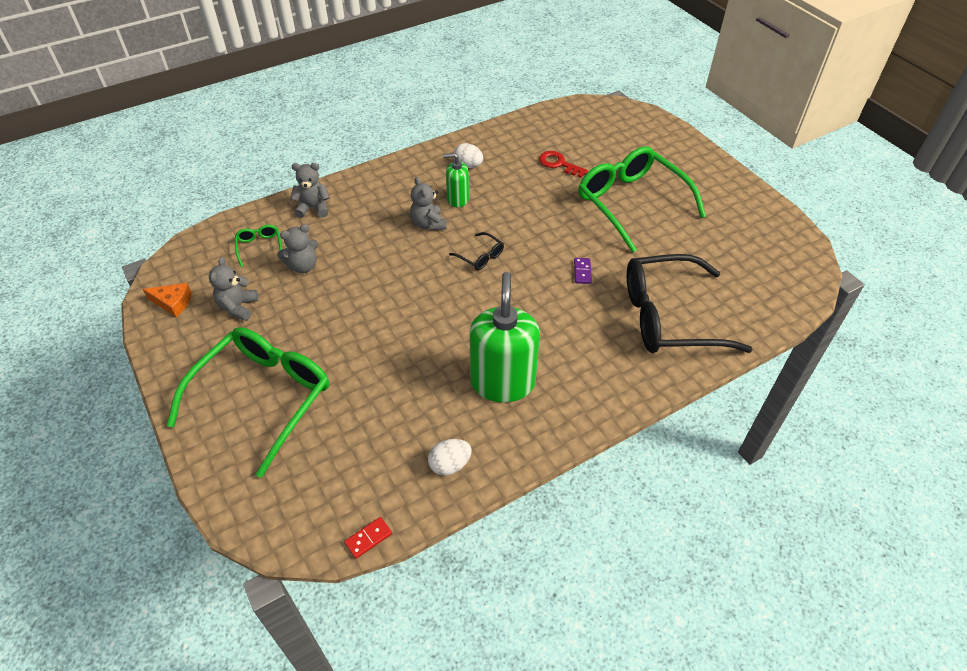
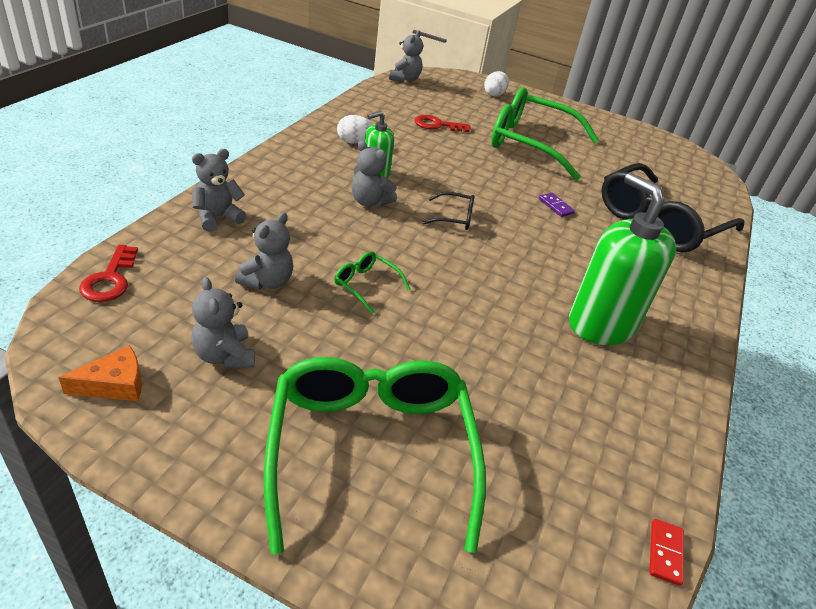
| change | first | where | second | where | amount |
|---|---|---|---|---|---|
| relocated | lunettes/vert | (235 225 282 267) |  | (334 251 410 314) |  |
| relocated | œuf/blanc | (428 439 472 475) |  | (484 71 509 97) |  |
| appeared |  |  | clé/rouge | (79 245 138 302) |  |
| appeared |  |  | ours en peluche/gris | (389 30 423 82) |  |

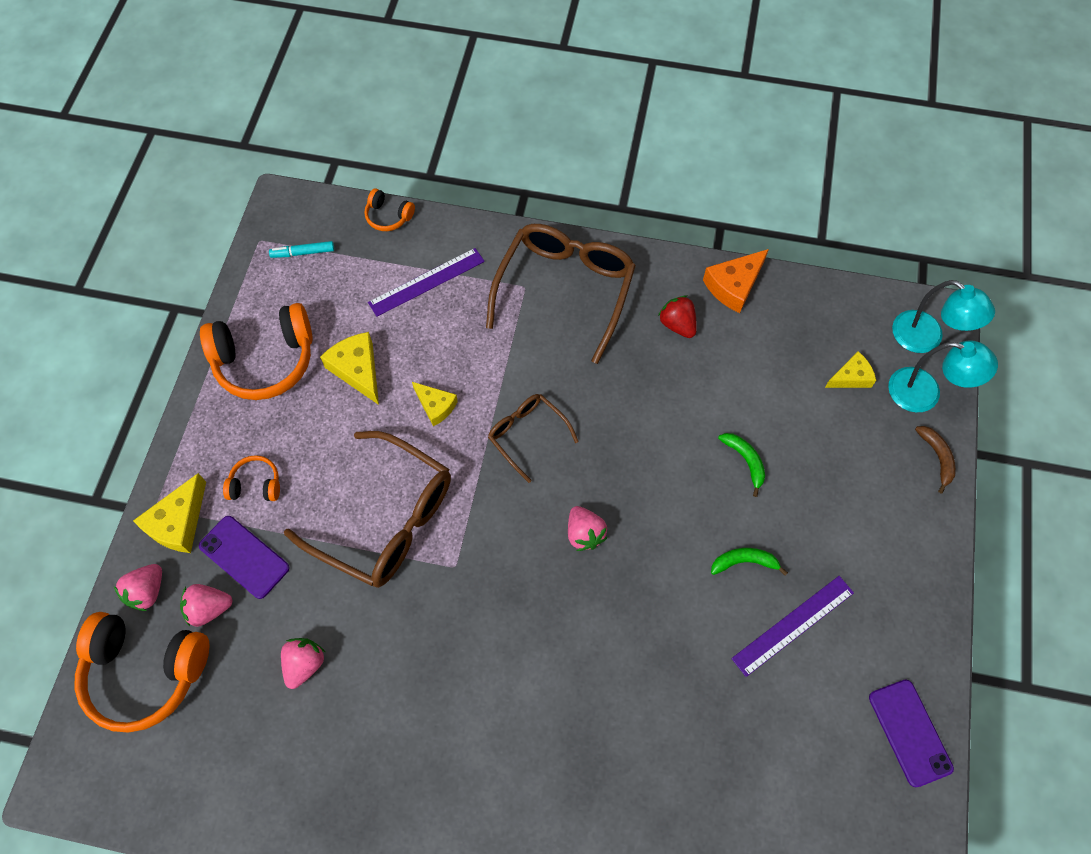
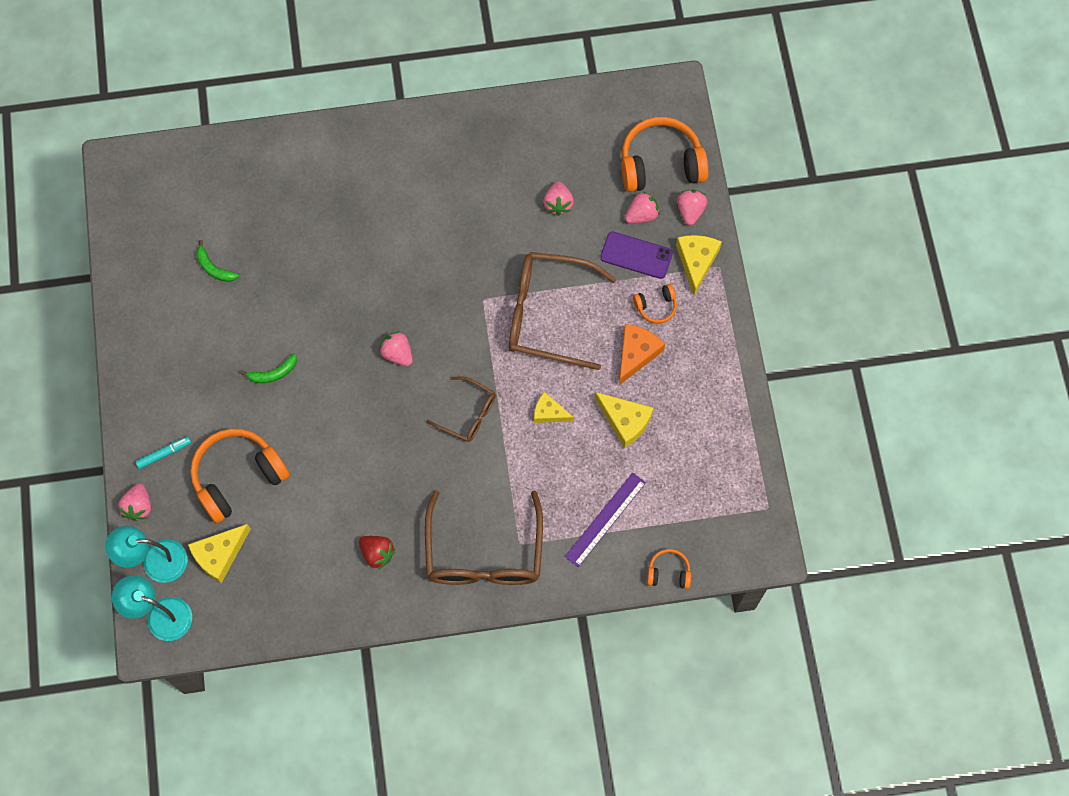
| change | first | where | second | where | amount |
|---|---|---|---|---|---|
| relocated | casque audio/orange | (200 303 313 400) |  | (190 428 290 523) |  |
| relocated | feutre/turquoise | (269 241 334 258) |  | (135 436 191 469) |  |
| relocated | fromage/orange | (703 249 769 313) |  | (619 324 665 385) |  |
| relocated | banane/vert | (718 433 765 497) |  | (196 240 239 282) |  |
| missing | règle/violet | (731 576 854 677) |  |  |  |
| size | fromage/jaune | (825 351 876 388) |  | (188 524 251 583) | x1.51 |
| missing | téléphone/violet | (869 680 954 787) |  |  |  |
| exchanged | banane/marron | (915 426 956 493) | fraise/rose | (118 484 151 521) |  |

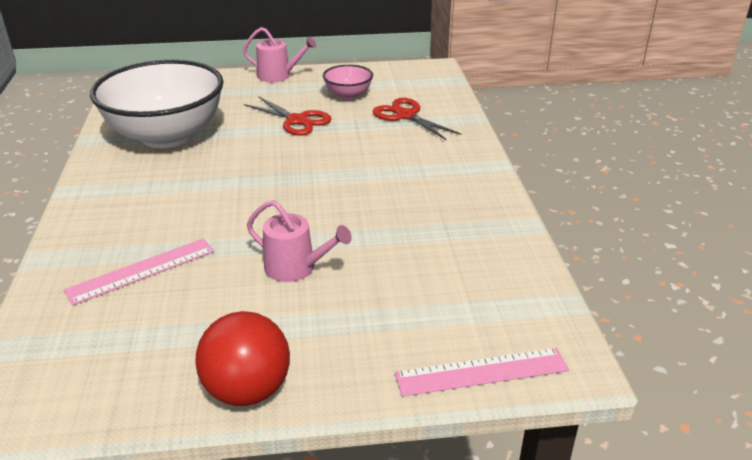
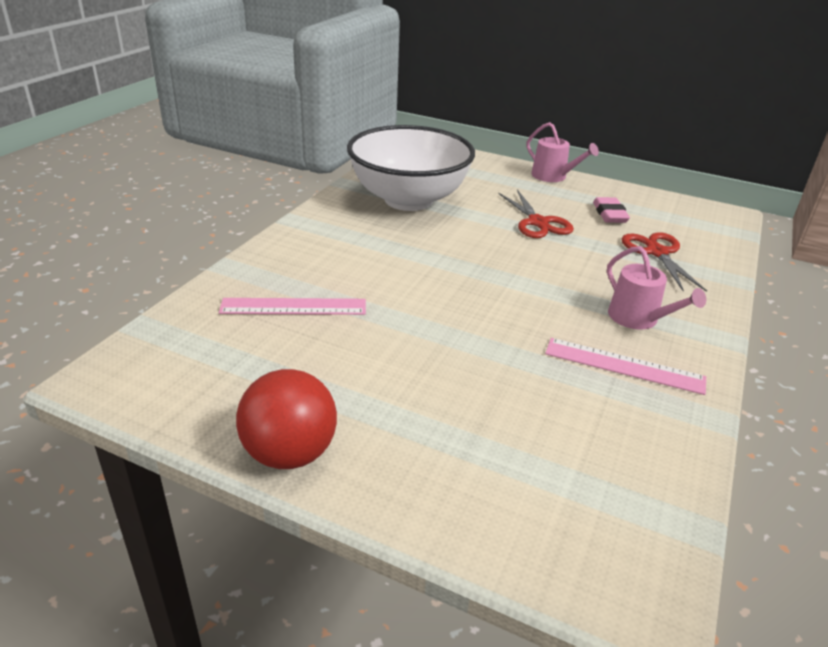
| change | first | where | second | where | amount |
|---|---|---|---|---|---|
| relocated | arrosoir/rose | (247 200 352 282) |  | (607 246 706 330) |  |
| exchanged | bol/rose | (323 65 373 100) | gomme/rose | (593 197 630 223) |  |
| relocated | règle/rose | (395 348 569 397) |  | (545 338 706 395) |  |

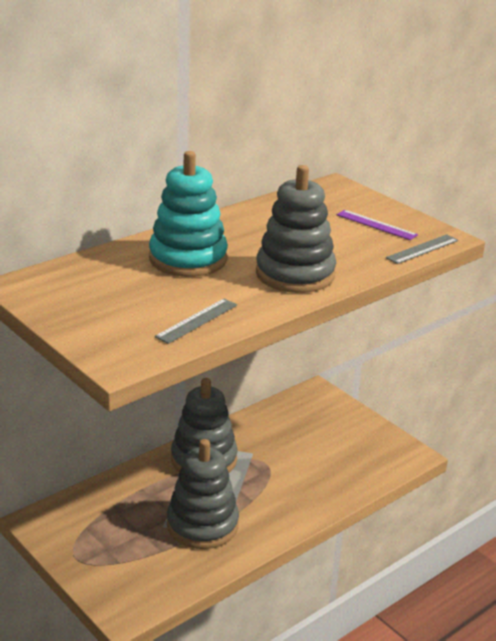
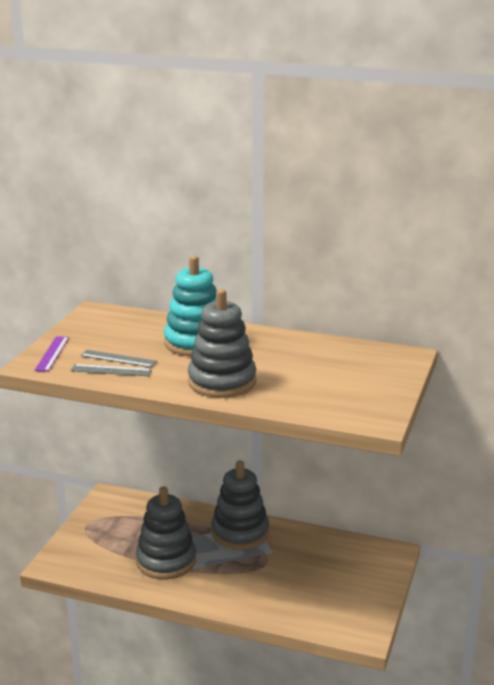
| change | first | where | second | where | amount |
|---|---|---|---|---|---|
| relocated | règle/violet | (336 210 418 240) |  | (34 336 69 372) |  |
| relocated | règle/gris | (386 234 458 264) |  | (80 350 157 368) |  |

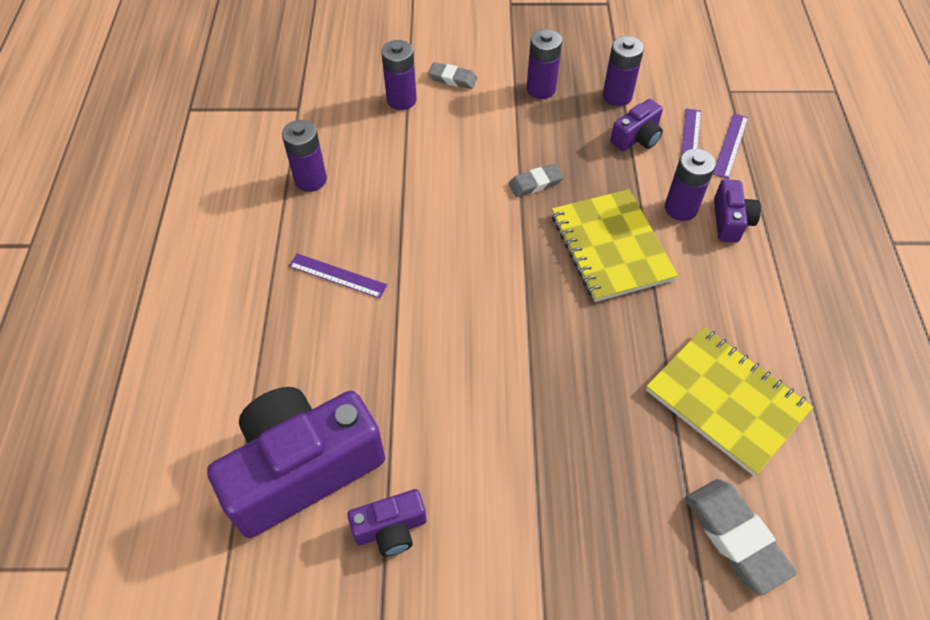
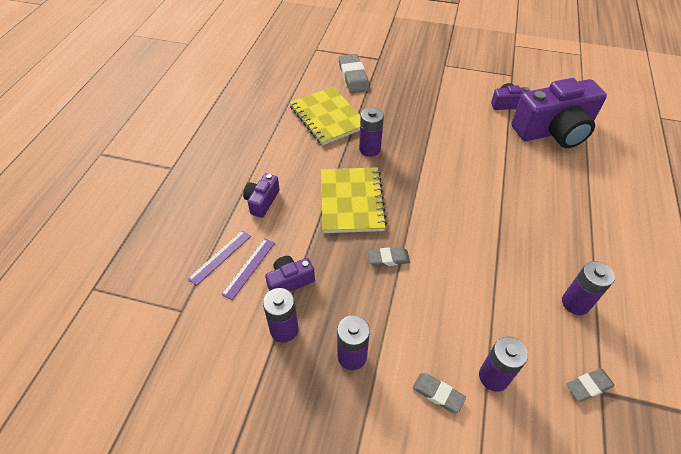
| change | first | where | second | where | amount |
|---|---|---|---|---|---|
| missing | règle/violet | (289 253 387 298) |  |  |  |
| relocated | pile/violet | (665 149 716 221) |  | (359 107 384 157) |  |
| appeared |  |  | gomme/gris | (566 368 615 402) |  |

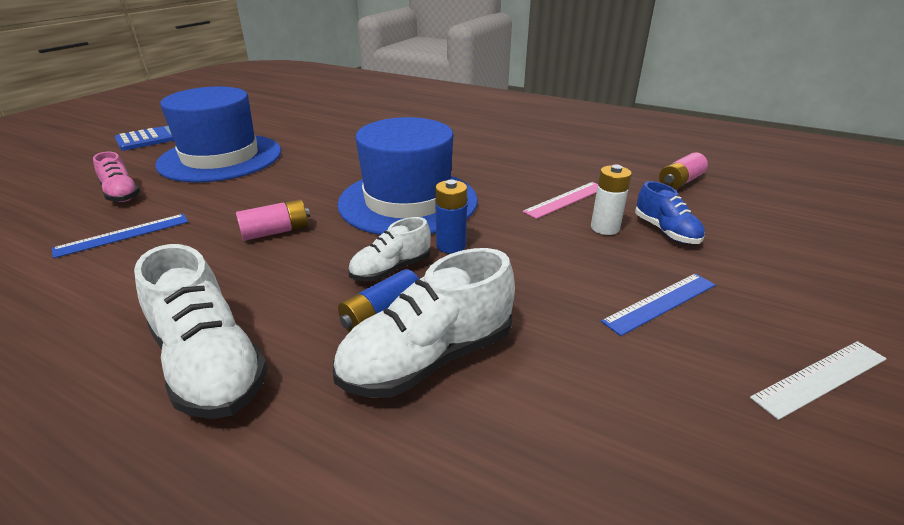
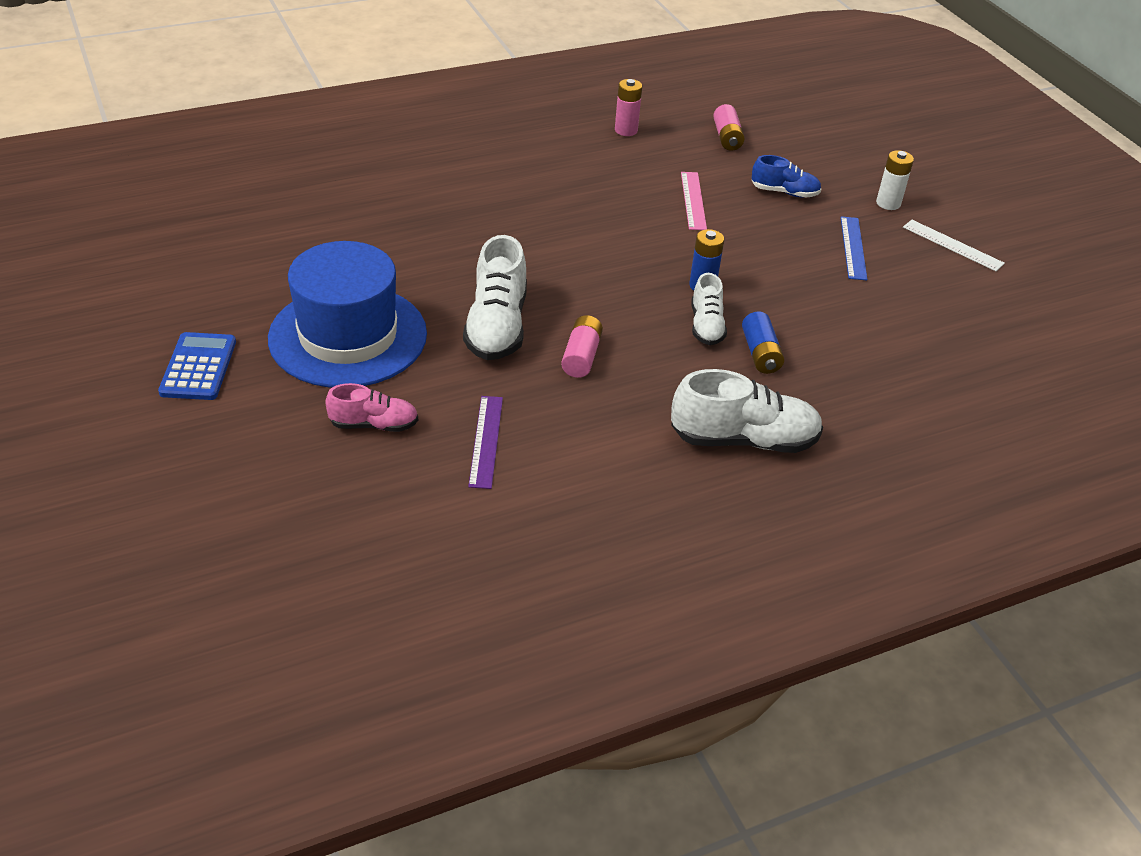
| change | first | where | second | where | amount |
|---|---|---|---|---|---|
| colour | règle/bleu | (52 214 188 258) | règle/violet | (468 396 503 489) |  |
| relocated | chaussure/blanc | (333 248 515 398) |  | (463 235 527 360) |  |
| missing | chapeau/bleu | (337 117 478 235) |  |  |  |
| relocated | pile/blanc | (591 165 632 235) |  | (876 150 914 210) |  |
| spun | règle/blanc | (750 341 887 420) |  | (903 220 1005 271) | 60 degrees counterclockwise |
| appeared |  |  | pile/rose | (615 79 642 136) |  |

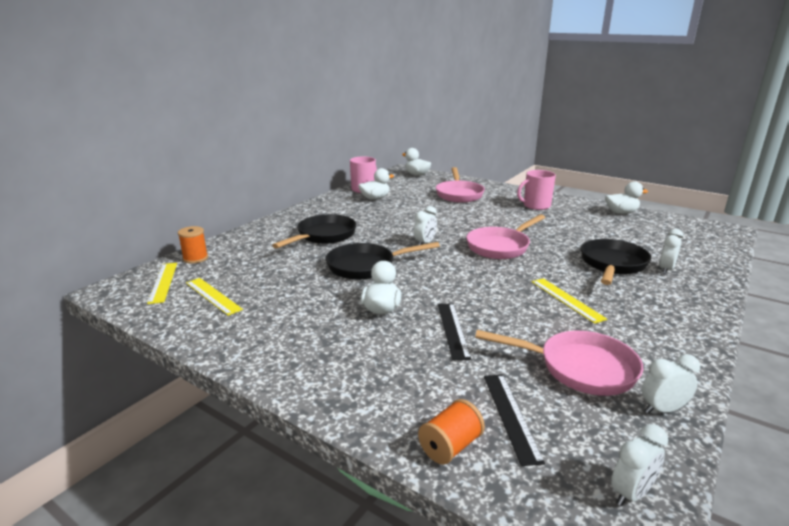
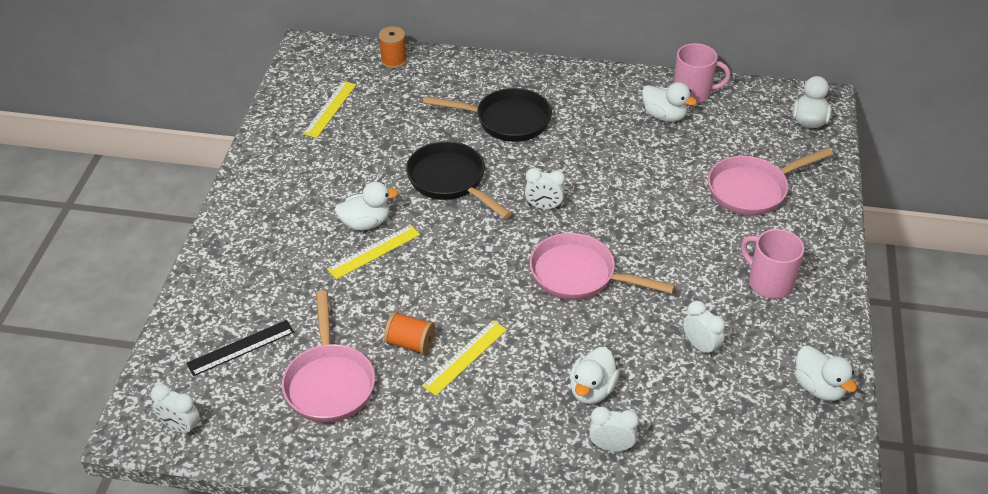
| change | first | where | second | where | amount |
|---|---|---|---|---|---|
| relocated | règle/jaune | (147 263 177 304) |  | (327 225 420 279) |  |
| relocated | bobine/orange | (418 399 485 465) |  | (384 312 435 355) |  |
| missing | règle/noir | (438 303 471 360) |  |  |  |
| exchanged | poêle/noir | (581 239 651 285) | canard/blanc | (570 347 620 404) |  |
| relocated | réveil/blanc | (642 354 700 414) |  | (683 301 725 357) |  |

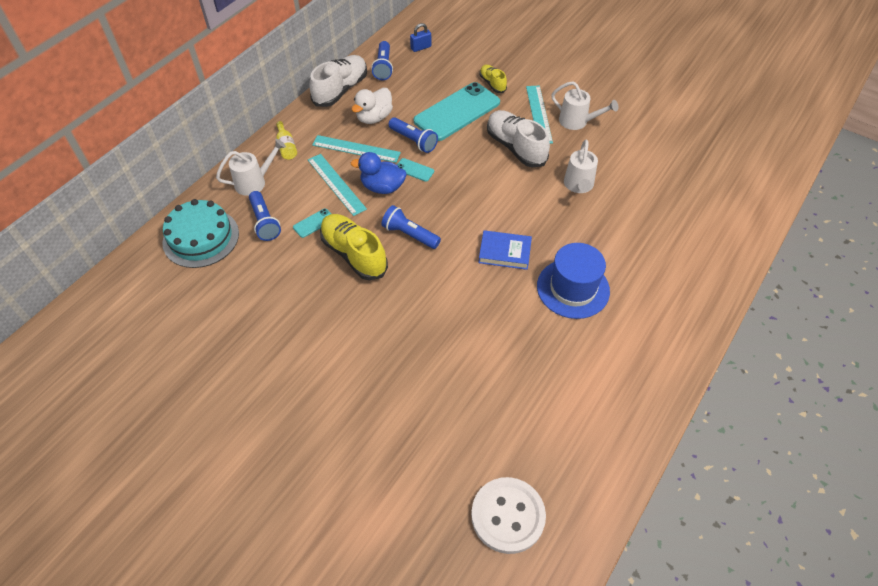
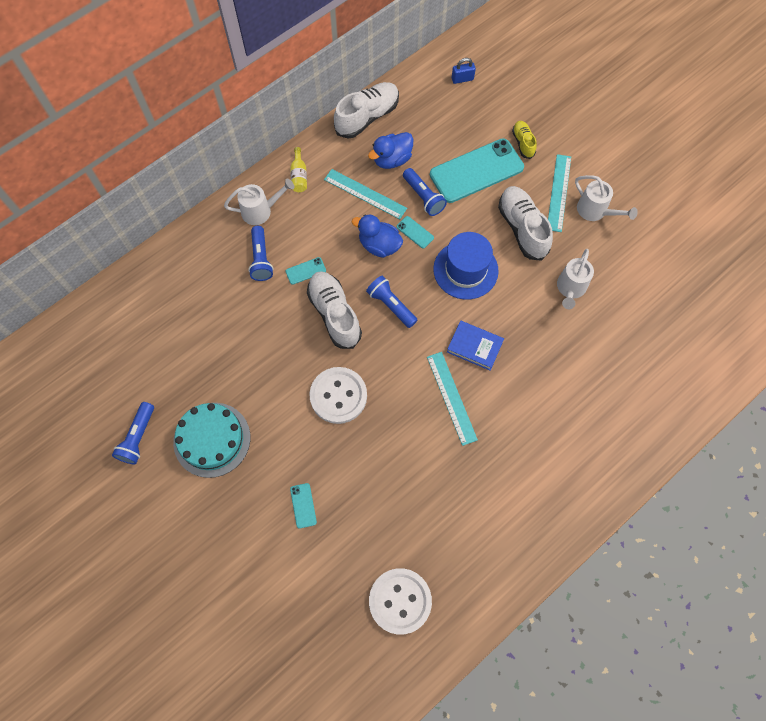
| change | first | where | second | where | amount |
|---|---|---|---|---|---|
| relocated | gâteau/turquoise | (162 199 239 268) |  | (173 403 250 478) |  |
| relocated | règle/turquoise | (308 154 367 216) |  | (427 352 478 446) |  |
| colour | chaussure/jaune | (320 214 388 280) | chaussure/blanc | (307 271 362 349) |  |
| colour | canard/blanc | (352 88 393 124) | canard/bleu | (368 132 413 169) |  |
| relocated | lampe de poche/bleu | (371 41 393 80) |  | (112 402 154 464) |  |
| relocated | chapeau/bleu | (537 243 610 319) |  | (433 232 499 300) |  |
| appeared |  |  | téléphone/turquoise | (290 483 317 529) |  |
| appeared |  |  | bouton/blanc | (309 367 367 424) |  |

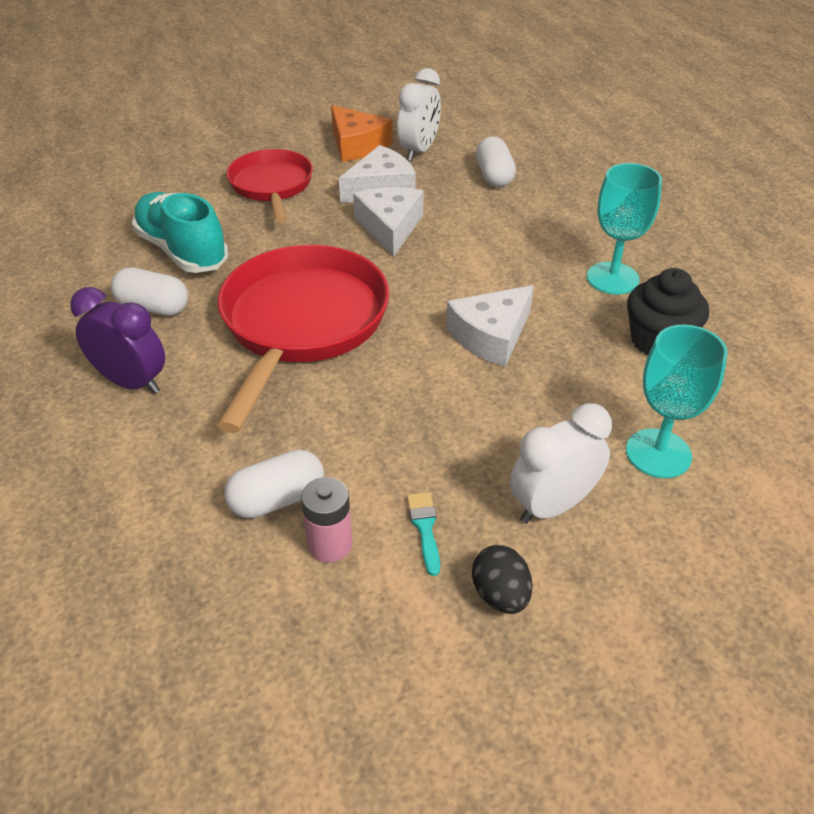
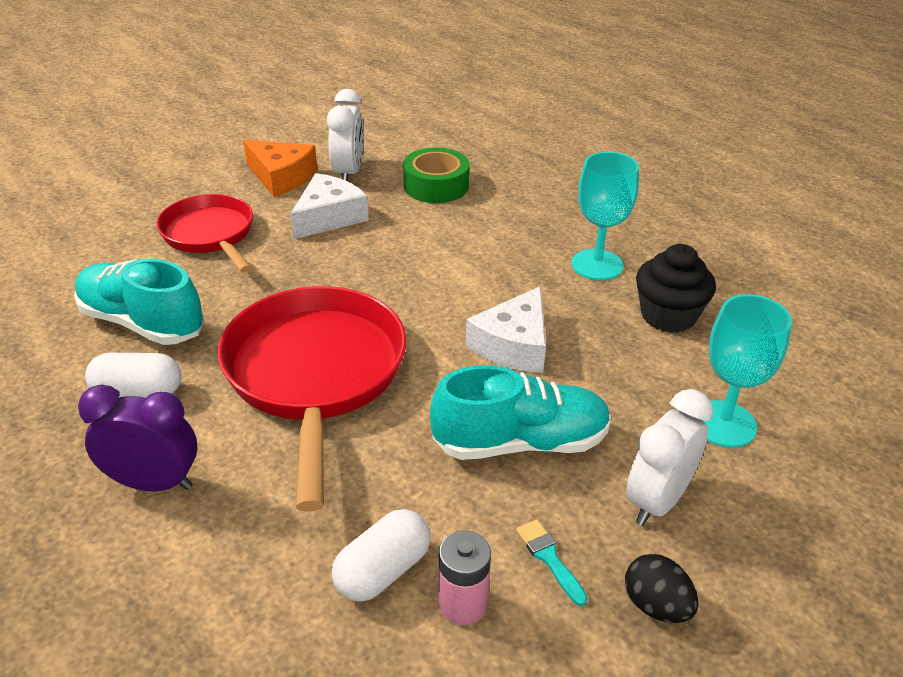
| change | first | where | second | where | amount |
|---|---|---|---|---|---|
| missing | fromage/blanc | (353 187 423 257) |  |  |  |
| exchanged | gélule/blanc | (476 136 516 187) | ruban adhésif/vert | (403 148 470 203) |  |
| appeared |  |  | chaussure/turquoise | (430 365 611 460) |  |

